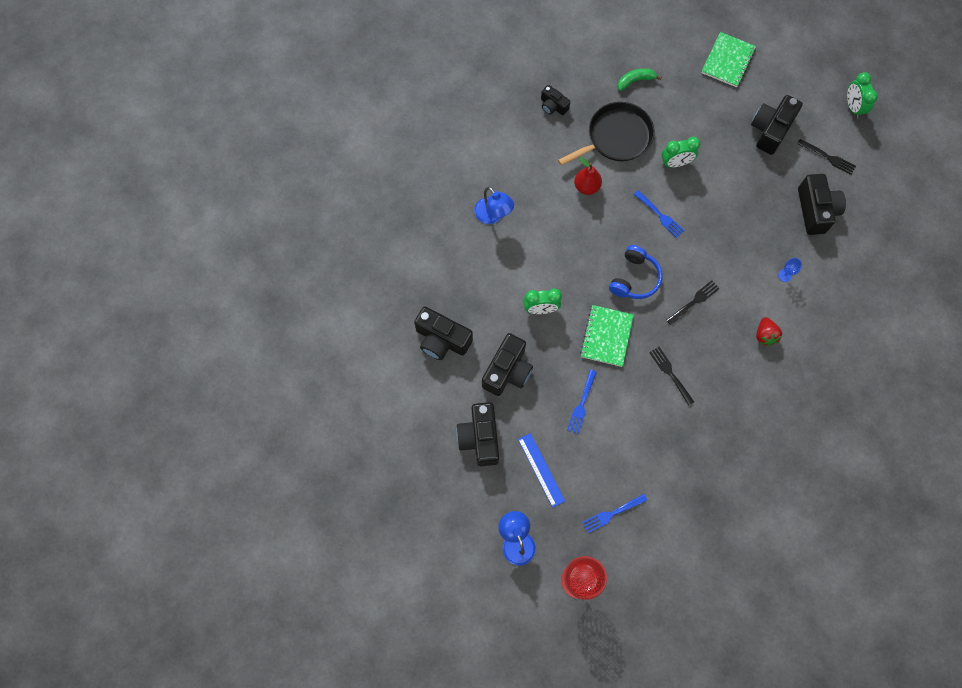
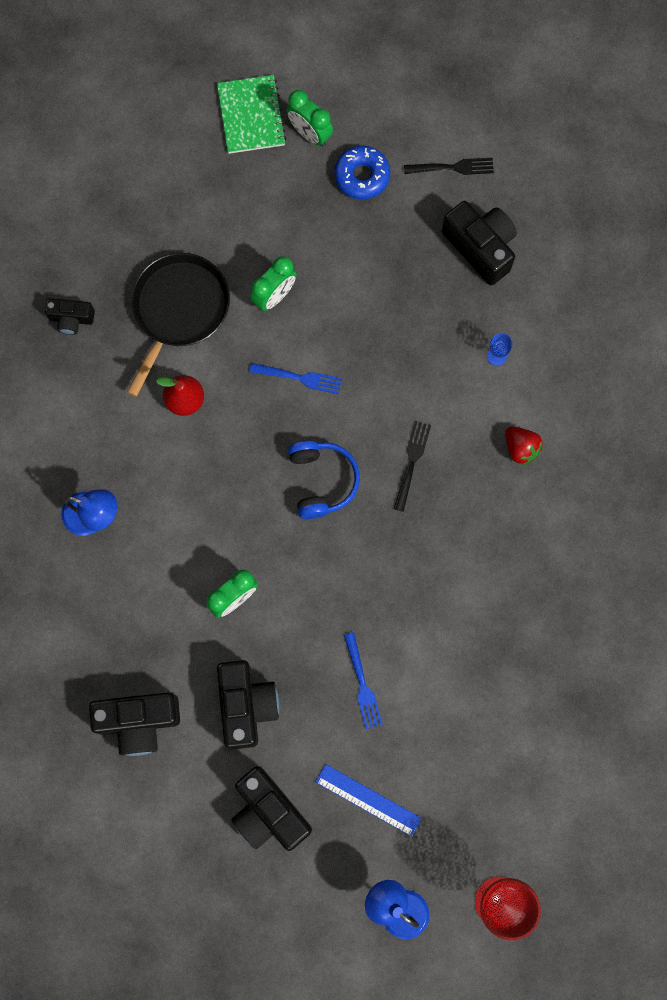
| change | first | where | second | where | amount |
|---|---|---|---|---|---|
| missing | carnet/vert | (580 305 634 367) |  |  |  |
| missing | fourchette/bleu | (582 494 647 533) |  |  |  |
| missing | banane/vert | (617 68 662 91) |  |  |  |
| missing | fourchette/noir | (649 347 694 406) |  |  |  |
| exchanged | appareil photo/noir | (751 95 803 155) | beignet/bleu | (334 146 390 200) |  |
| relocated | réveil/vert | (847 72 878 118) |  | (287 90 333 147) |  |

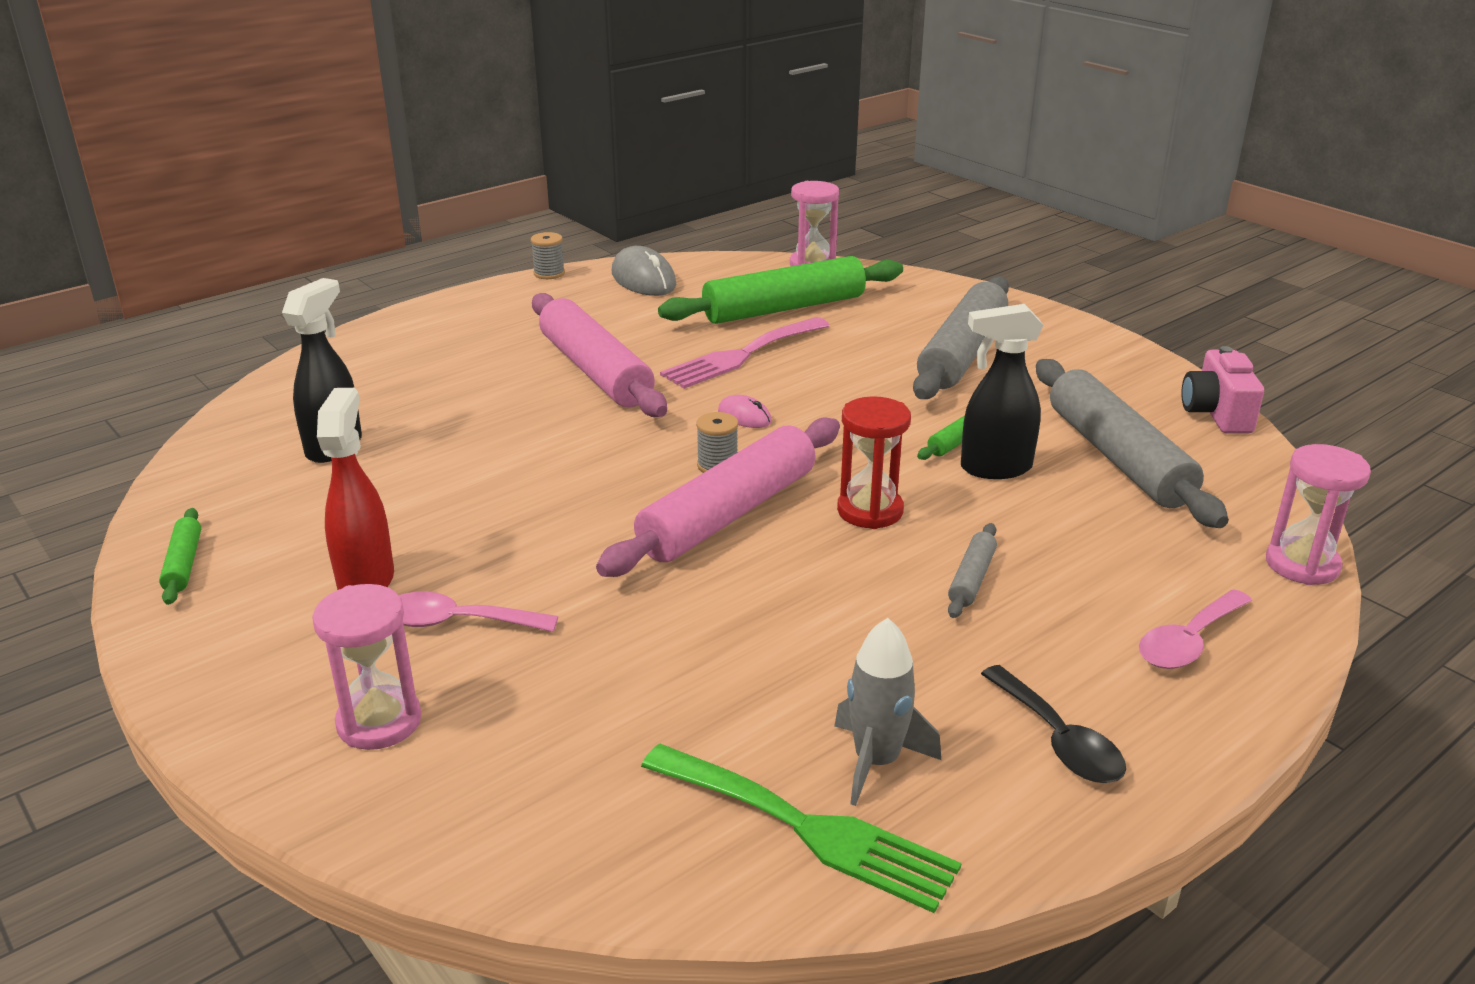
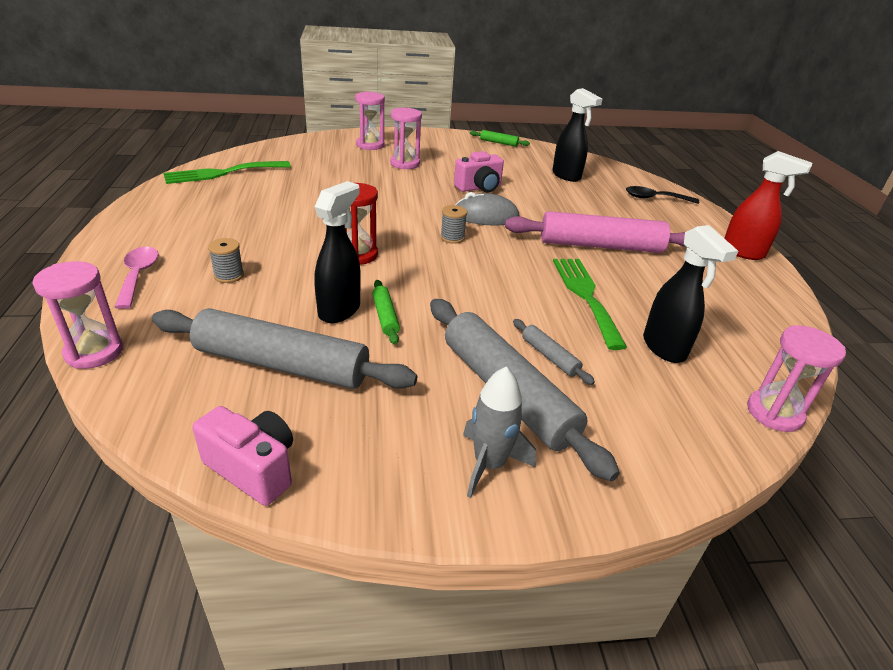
| change | first | where | second | where | amount |
|---|---|---|---|---|---|
| relocated | vaporisateur/rouge | (317 388 394 590) |  | (724 151 812 260) |  |
| exchanged | cuillère/rose | (399 592 558 632) | sablier/rose | (390 108 422 169) |  |
| relocated | bobine/gris | (531 232 565 279) |  | (208 238 244 283) |  |
| missing | rouleau à pâtisserie/rose | (596 418 840 577) |  |  |  |
| relocated | souris/gris | (612 246 676 296) |  | (455 192 519 226) |  |
| exchanged | rouleau à pâtisserie/vert | (658 256 903 324) | vaporisateur/noir | (643 225 738 363) |  |
| colour | fourchette/rose | (660 317 830 389) | fourchette/vert | (553 259 627 350) |  |
| missing | souris/rose | (718 395 772 428) |  |  |  |
| relocated | fusée/gris | (834 618 941 806) |  | (463 367 536 498) |  |
| relocated | rouleau à pâtisserie/gris | (948 523 997 618) |  | (513 319 595 385) |  |
| relocated | cuillère/noir | (981 665 1126 783) |  | (626 186 699 204) |  |
| appeared |  |  | appareil photo/rose | (454 151 504 192) |  |

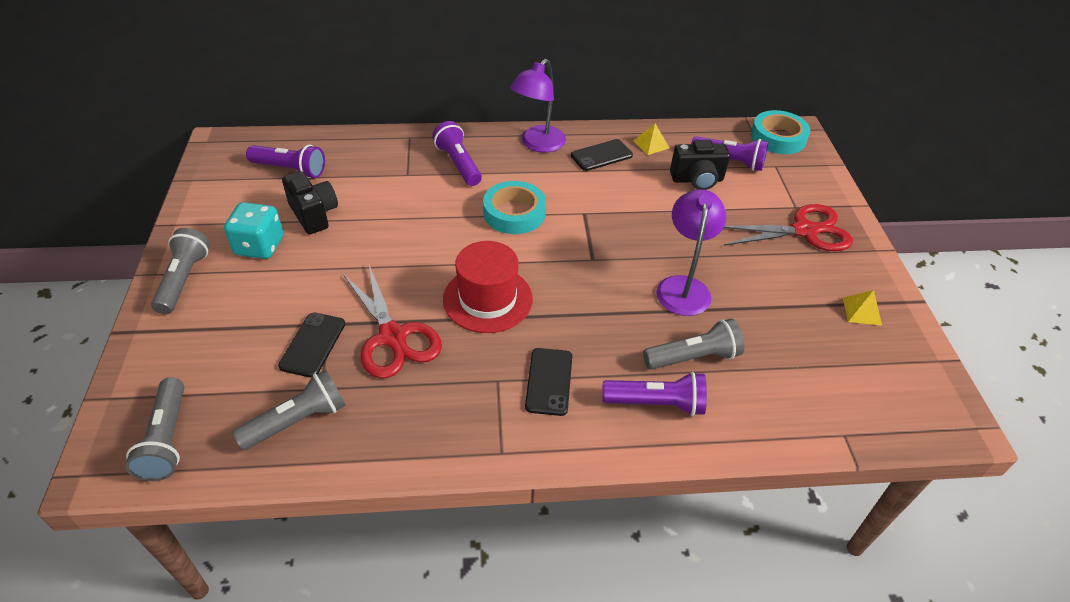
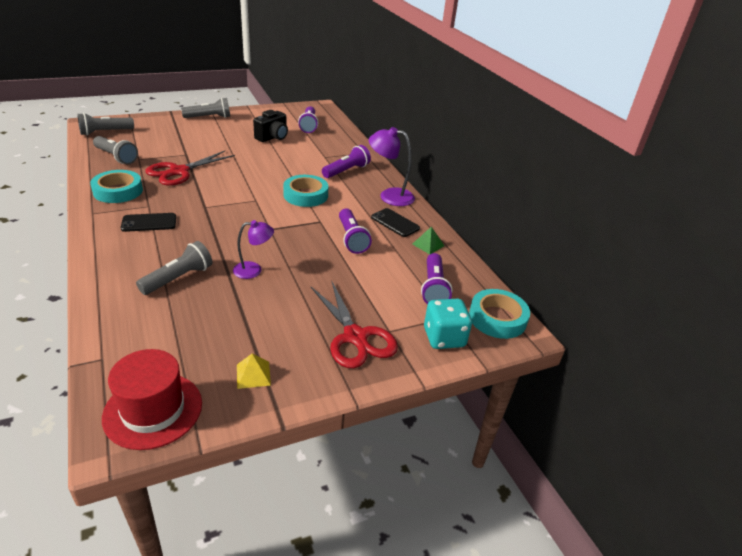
| change | first | where | second | where | amount |
|---|---|---|---|---|---|
| relocated | dé/turquoise | (224 202 283 259) |  | (424 299 472 349) |  |
| missing | téléphone/noir | (278 313 345 378) |  |  |  |
| relocated | chapeau/rouge | (443 241 533 333) |  | (102 349 202 450) |  |
| relocated | lampe de poche/violet | (602 372 707 416) |  | (339 208 372 254) |  |
| colour | pyramide/jaune | (633 124 669 155) | pyramide/vert | (412 226 444 254) |  |
| spun | lampe de poche/gris | (643 318 744 370) |  | (136 241 212 295) | 105 degrees counterclockwise |
| size | lampe/violet | (656 189 726 316) |  | (233 220 274 279) | x0.65 |
| missing | appareil photo/noir | (670 140 730 190) |  |  |  |
| appeared |  |  | ruban adhésif/turquoise | (90 170 143 203) |  |

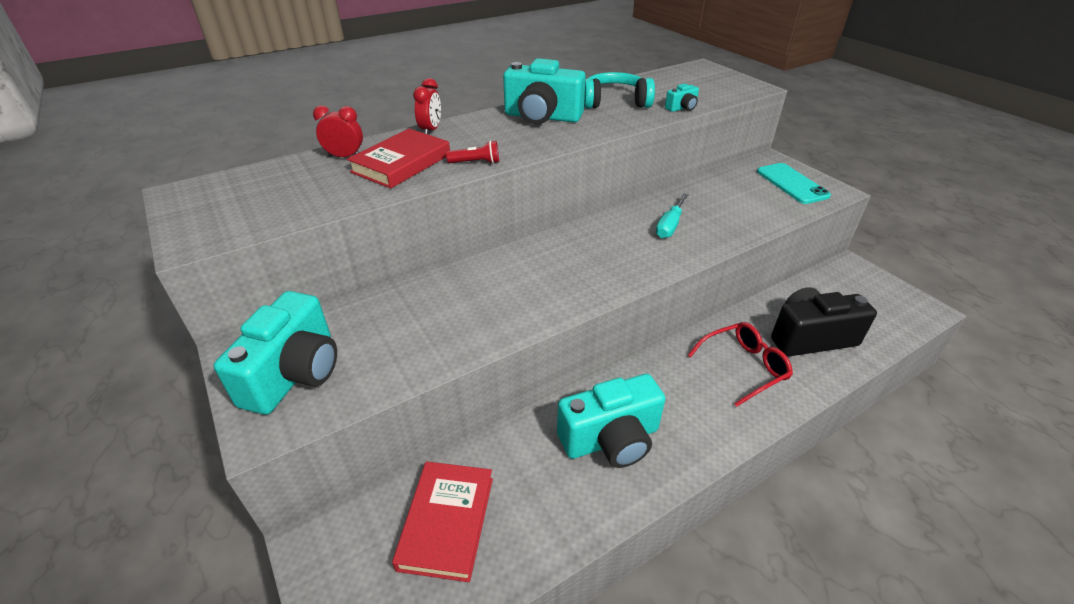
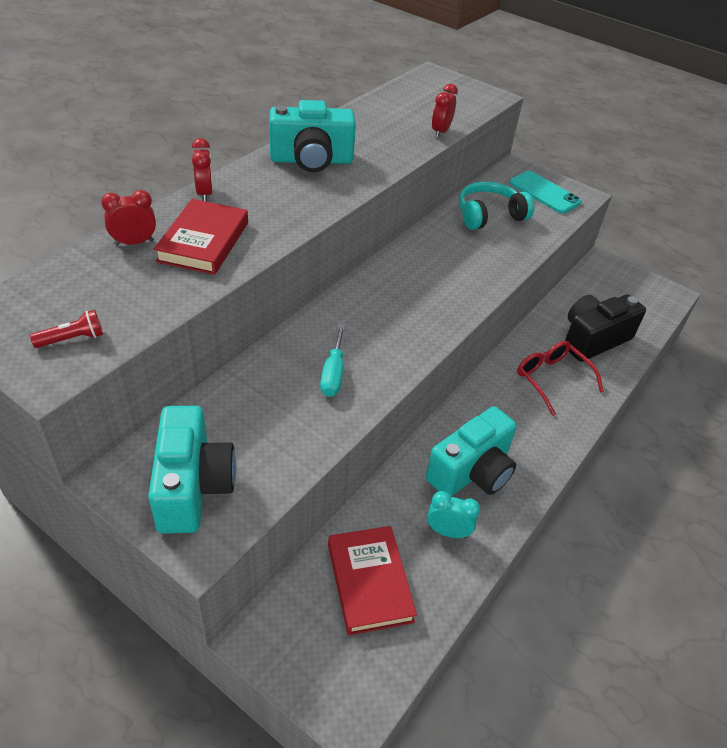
| change | first | where | second | where | amount |
|---|---|---|---|---|---|
| relocated | lampe de poche/rouge | (446 141 499 164) |  | (30 310 103 348) |  |
| relocated | casque audio/turquoise | (584 72 655 108) |  | (459 182 534 230) |  |
| relocated | tournevis/turquoise | (656 193 688 238) |  | (320 324 345 397) |  |
| exchanged | appareil photo/turquoise | (665 83 699 112) | réveil/rouge | (432 84 458 138) |  |
| spun | lunettes/rouge | (688 322 793 407) |  | (517 341 604 416) | 75 degrees counterclockwise |
| appeared |  |  | réveil/turquoise | (427 491 480 538) |  |

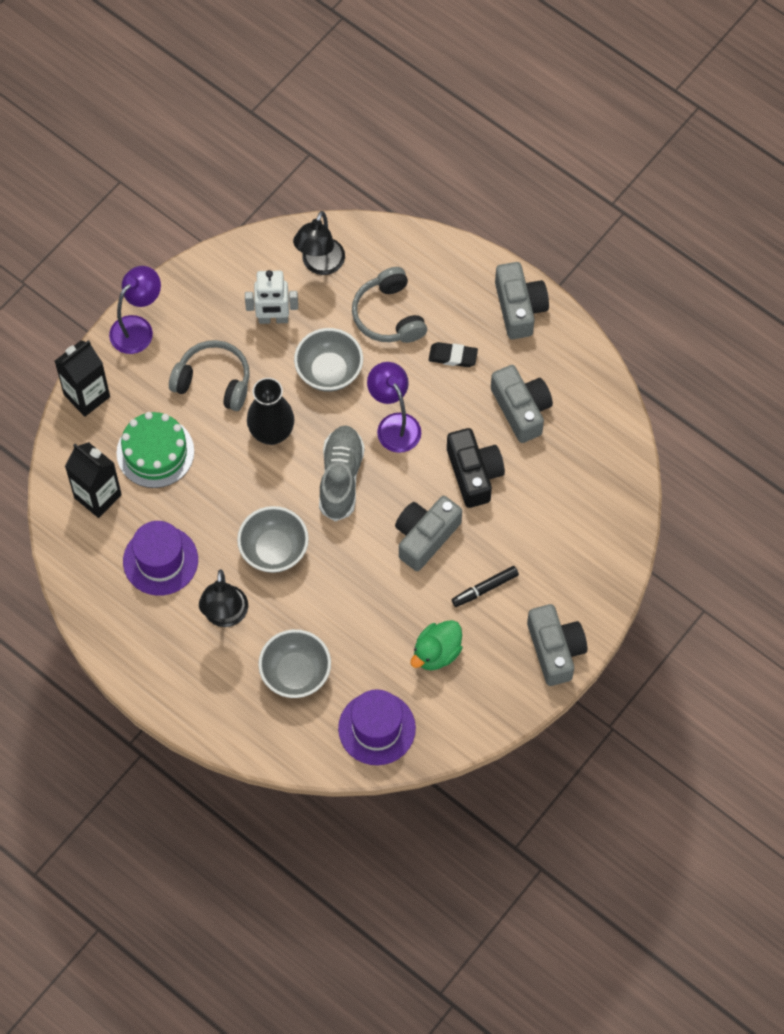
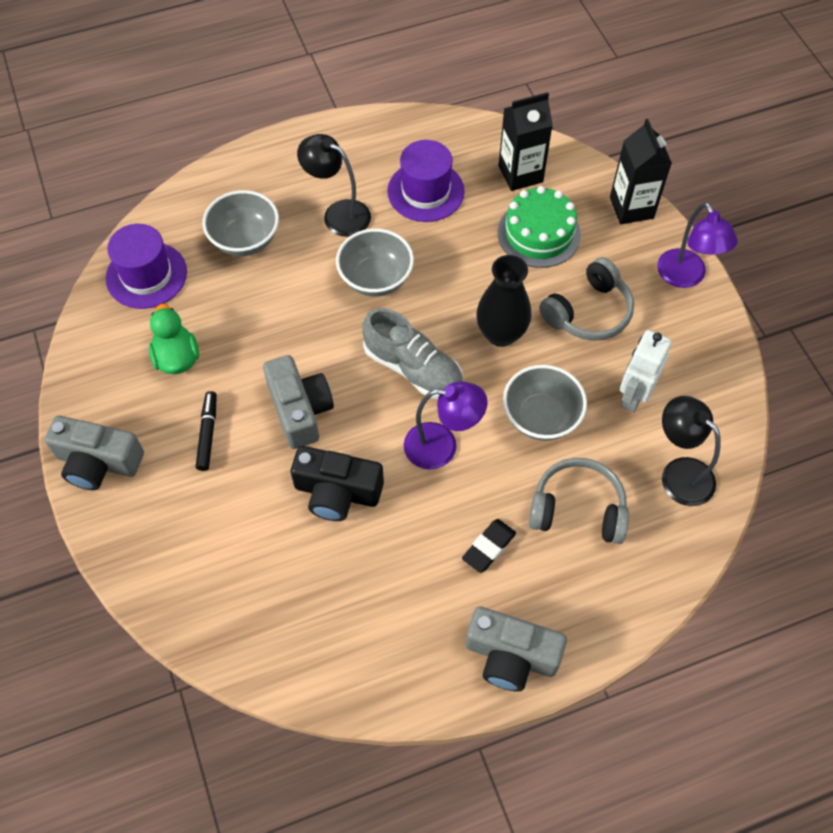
| change | first | where | second | where | amount |
|---|---|---|---|---|---|
| missing | appareil photo/gris | (491 365 553 443) |  |  |  |

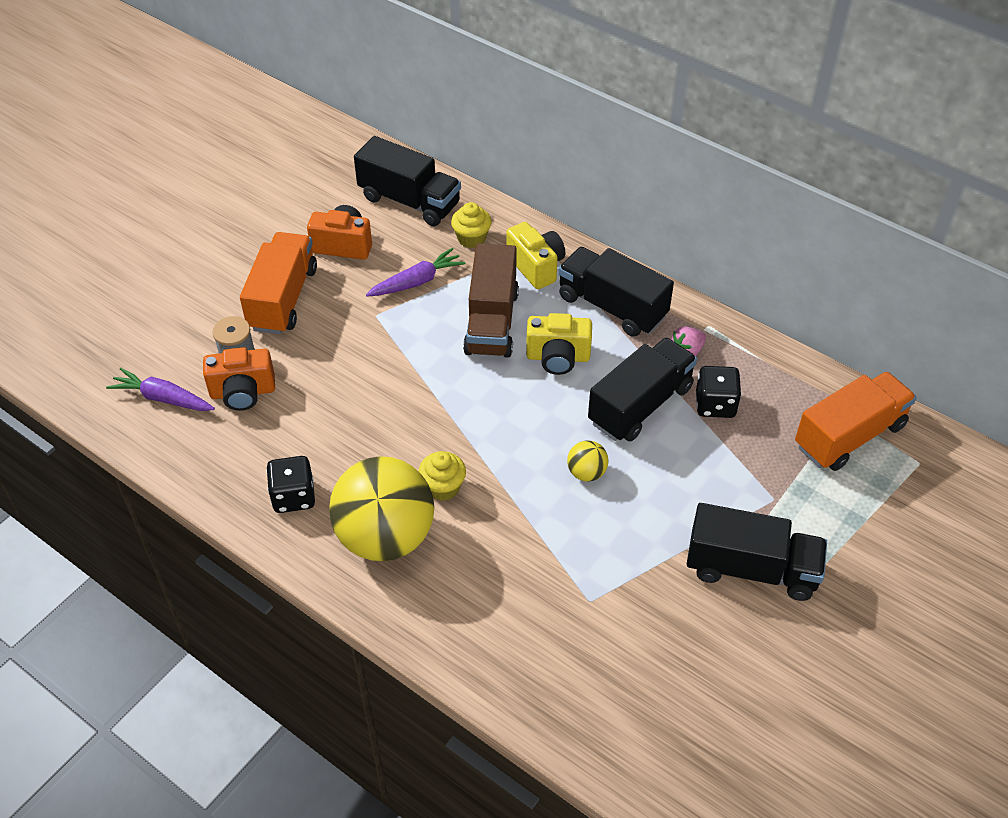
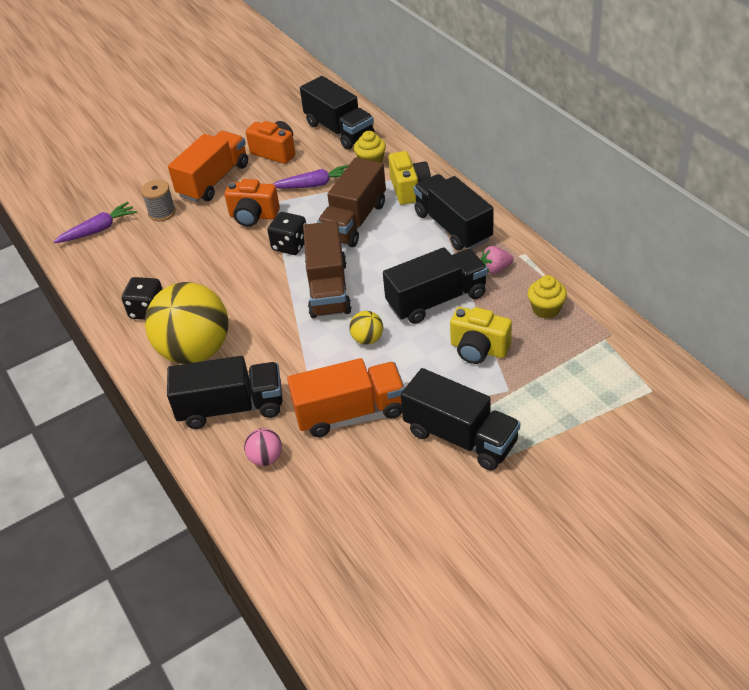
| change | first | where | second | where | amount |
|---|---|---|---|---|---|
| spun | carotte/violet | (106 368 215 411) |  | (53 202 137 243) | 105 degrees clockwise |
| relocated | appareil photo/orange | (203 347 275 411) |  | (225 179 280 227) |  |
| relocated | muffin/jaune | (418 451 466 501) |  | (528 275 567 319) |  |
| relocated | appareil photo/jaune | (526 313 592 375) |  | (450 307 512 364) |  |
| relocated | dé/noir | (696 366 741 418) |  | (267 212 306 255) |  |
| relocated | camion/orange | (795 371 917 471) |  | (287 358 405 437) |  |
| appeared |  |  | camion/noir | (167 356 283 429) |  |
| appeared |  |  | balle/rose | (244 428 282 466) |  |
| appeared |  |  | camion/marron | (303 221 352 318) |  |

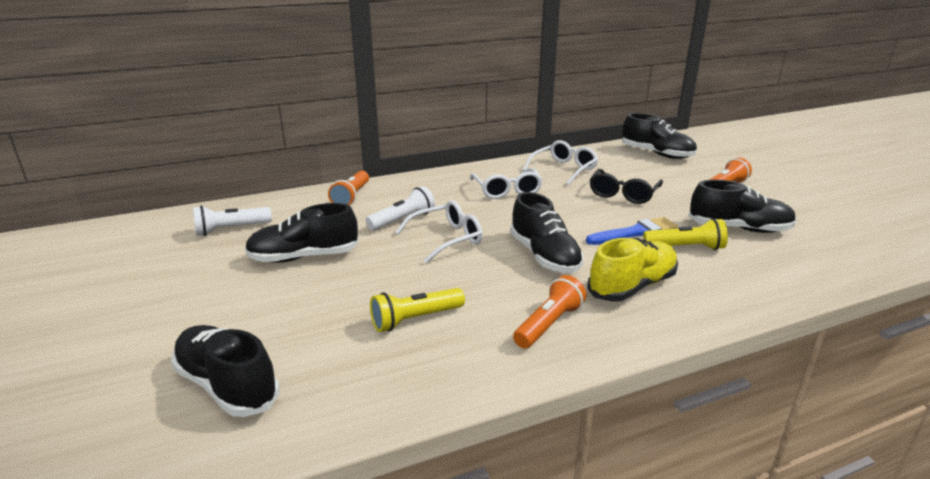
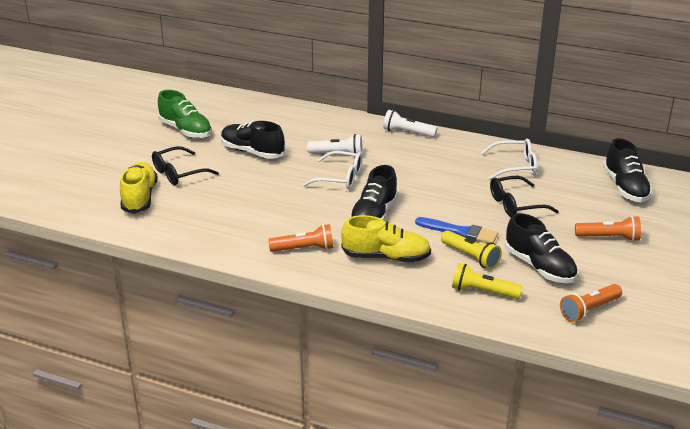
| change | first | where | second | where | amount |
|---|---|---|---|---|---|
| colour | chaussure/noir | (171 325 280 417) | chaussure/jaune | (120 162 158 214) |  |
| relocated | lampe de poche/blanc | (193 206 272 236) |  | (383 110 437 137) |  |
| relocated | lampe de poche/orange | (328 171 369 206) |  | (560 284 622 322) |  |
| relocated | lampe de poche/jaune | (370 288 465 332) |  | (452 263 523 299) |  |
| missing | lunettes/blanc | (470 168 543 199) |  |  |  |
| appeared |  |  | lunettes/noir | (152 146 219 185) |  |
| appeared |  |  | chaussure/vert | (158 90 212 138) |  |

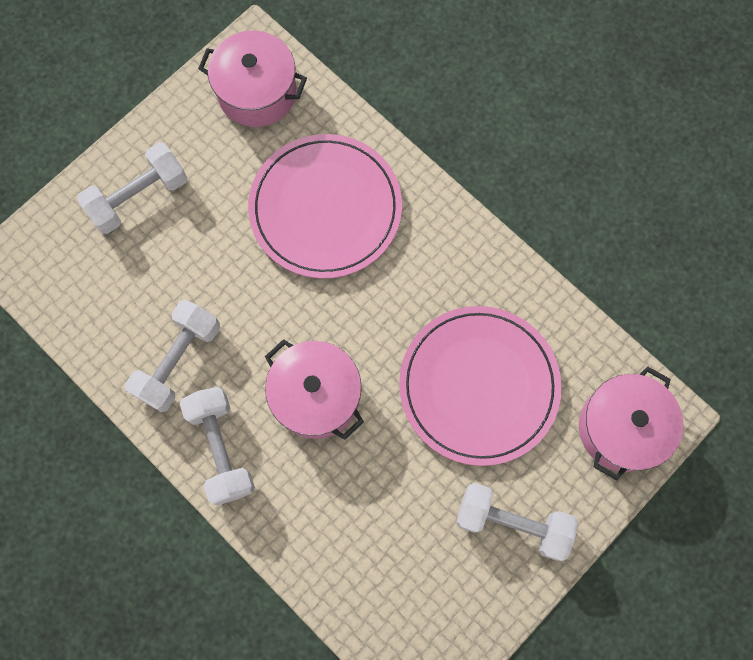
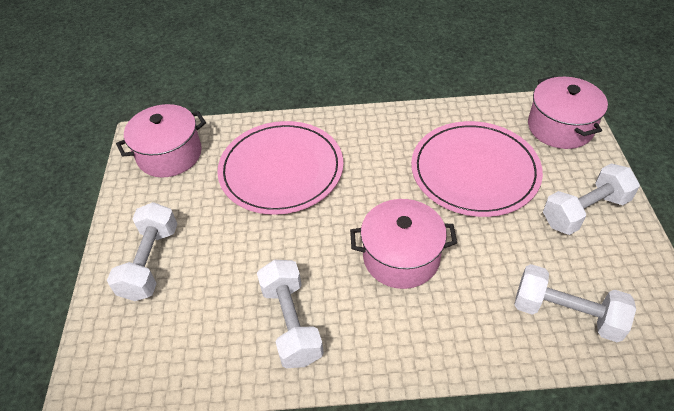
| change | first | where | second | where | amount |
|---|---|---|---|---|---|
| relocated | haltère/blanc | (180 387 255 505) |  | (514 264 636 342) |  |

